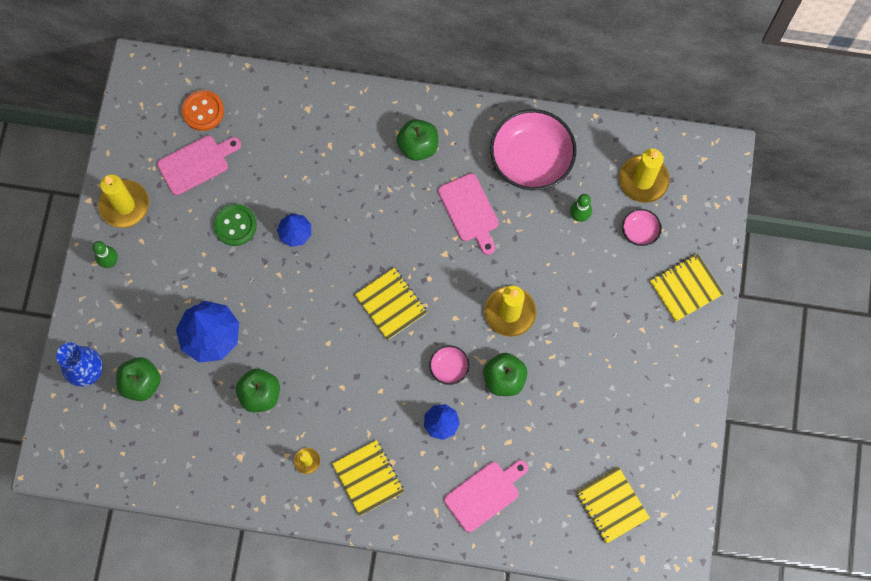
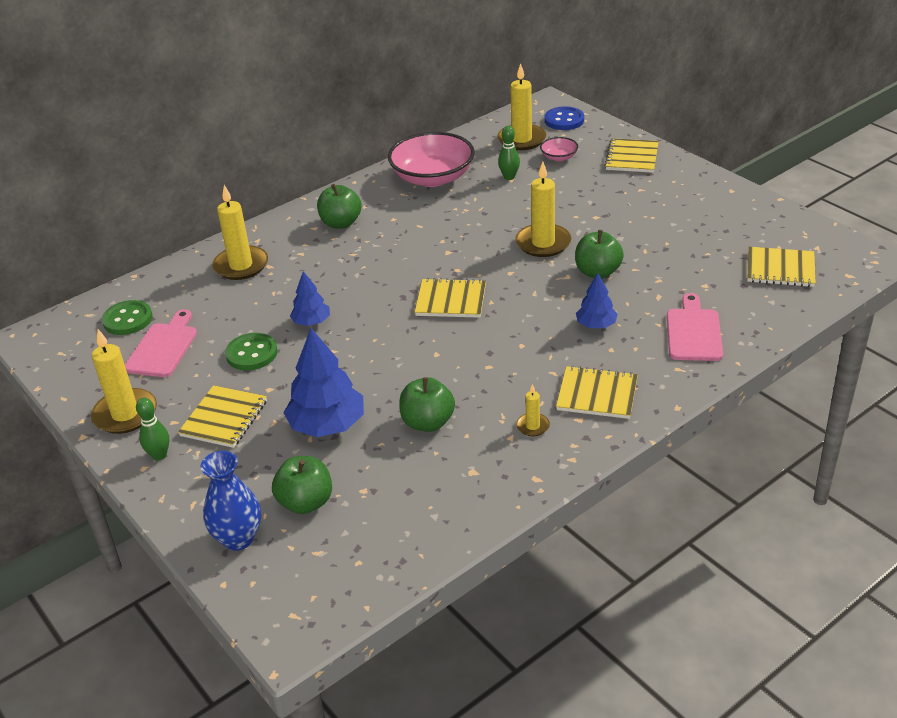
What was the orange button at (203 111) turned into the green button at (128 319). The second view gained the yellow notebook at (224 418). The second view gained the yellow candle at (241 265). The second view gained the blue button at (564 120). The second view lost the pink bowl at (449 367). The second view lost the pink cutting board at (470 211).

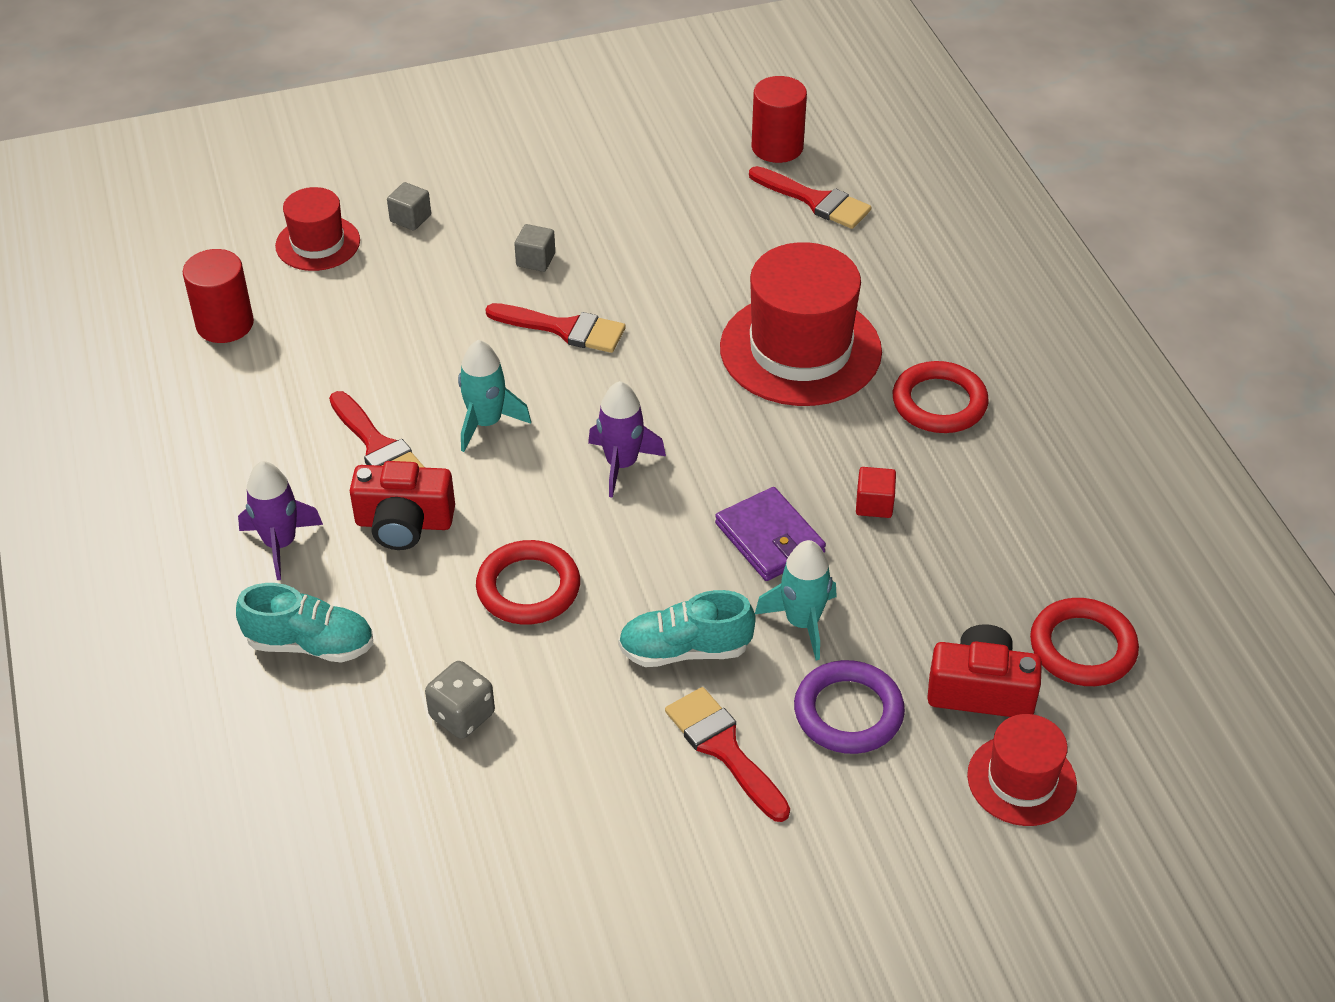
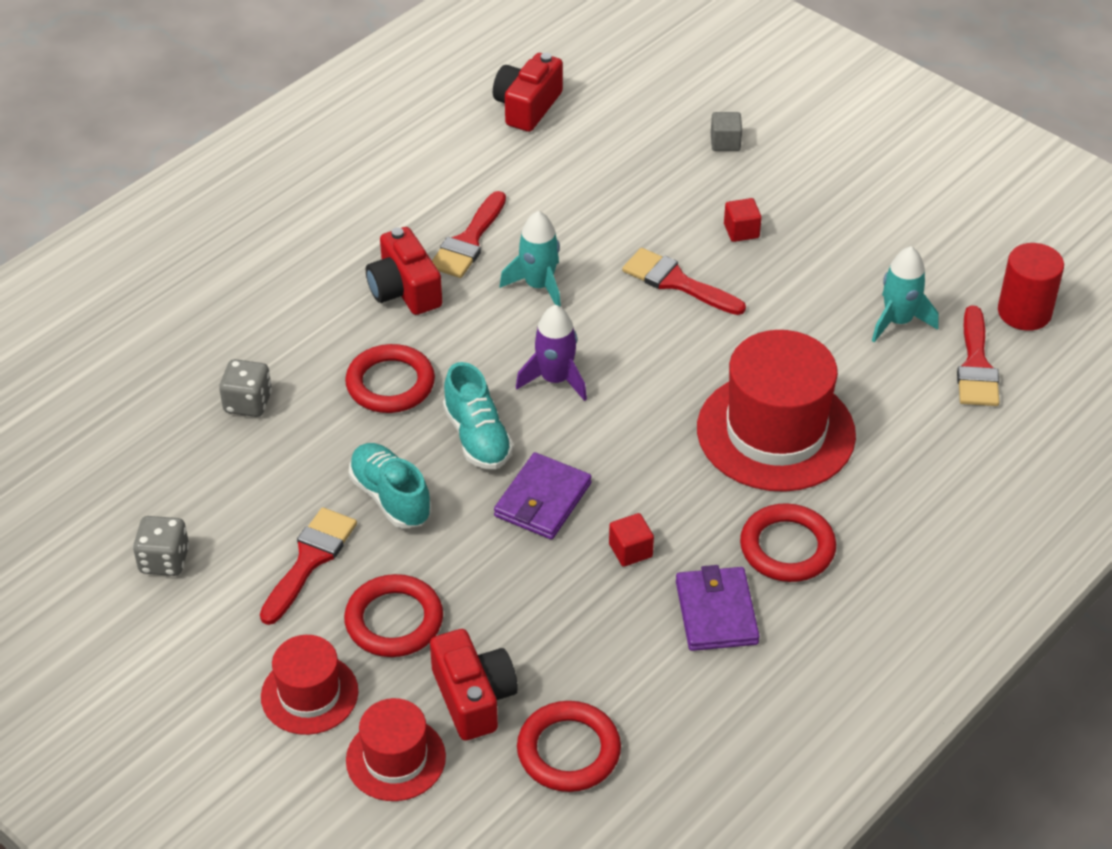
The second view gained the grey dice at (164 560). The red hat ended up elsewhere, having gone from (318 243) to (309 694). What was the purple ring at (848 712) turned into the red ring at (394 620). The turquoise shoe ended up elsewhere, having gone from (310 644) to (477 437). Where the red cylinder stood at (225 324), the red camera came to stand at (527 107). The red brush at (564 329) ended up facing another way, 135 degrees clockwise from before. The second view gained the purple wallet at (716 612). What was the grey cube at (535 260) turned into the red cube at (741 231). The turquoise rocket ended up elsewhere, having gone from (802 622) to (898 321). The second view lost the purple rocket at (280 544).

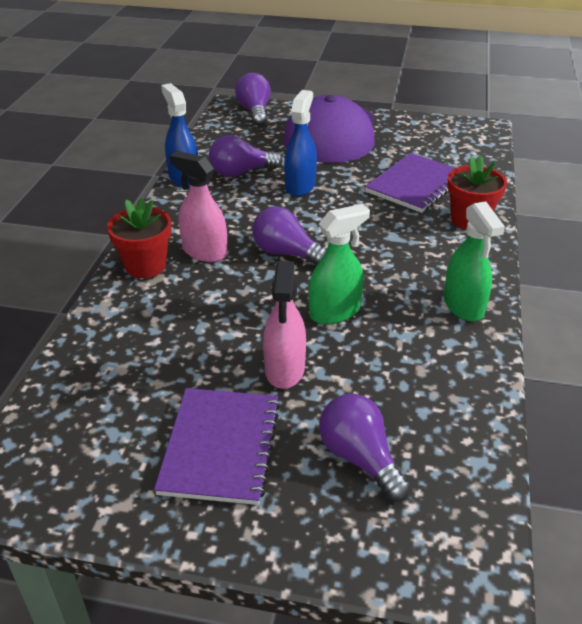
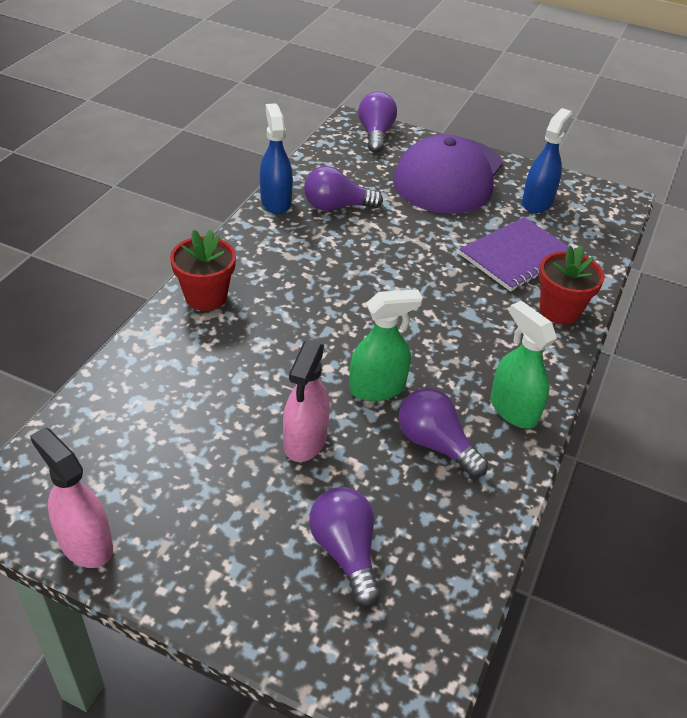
The pink spray bottle ended up elsewhere, having gone from (204 251) to (85 543). The purple light bulb ended up elsewhere, having gone from (287 253) to (435 444). The green spray bottle at (463 306) ended up facing another way, 150 degrees clockwise from before. The blue spray bottle ended up elsewhere, having gone from (300 186) to (537 202). The second view lost the purple notebook at (220 447).

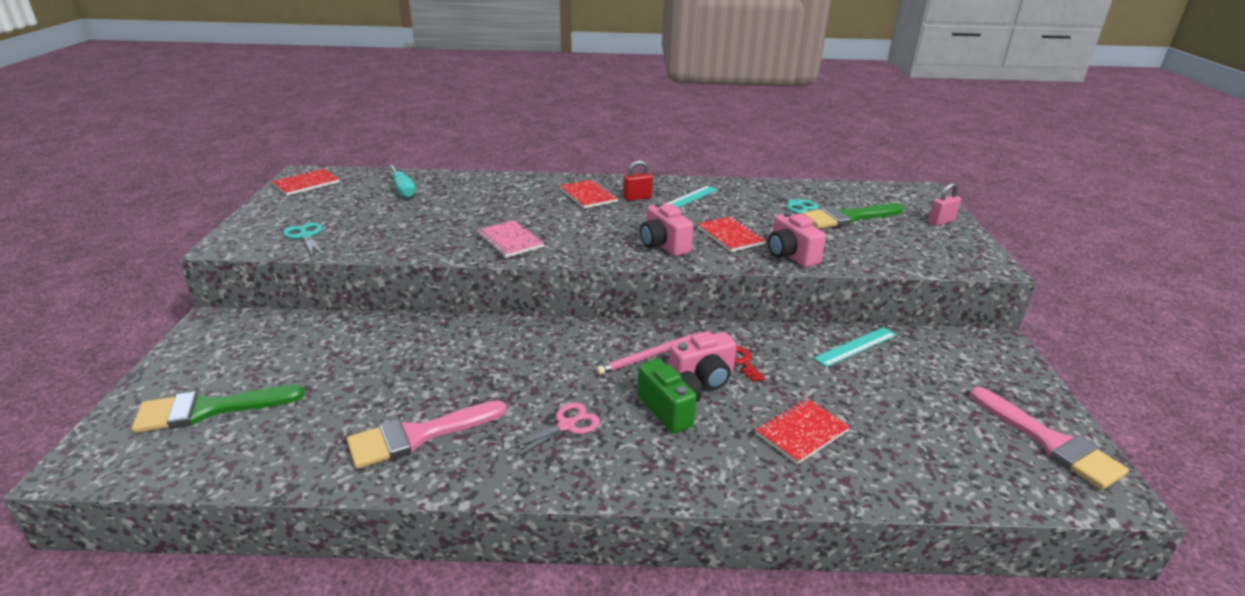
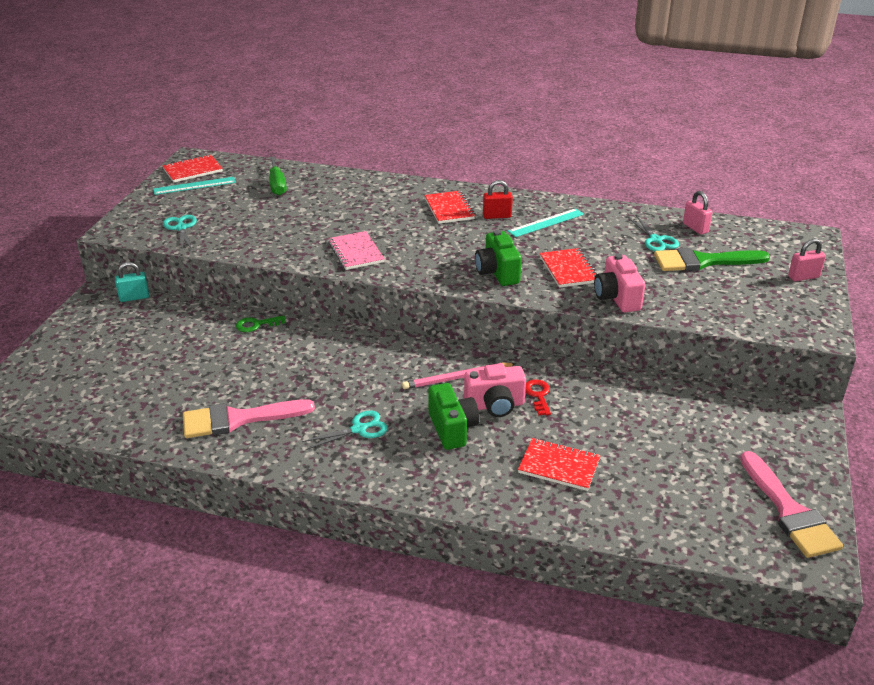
The second view gained the turquoise padlock at (134 297). The turquoise ruler ended up elsewhere, having gone from (855 346) to (194 186). The second view gained the green key at (256 324). What was the turquoise screwdriver at (403 189) turned into the green screwdriver at (277 185). What was the pink scissors at (566 426) turned into the turquoise scissors at (359 429). What was the pink camera at (663 245) turned into the green camera at (497 273). The red notebook at (801 432) ended up facing another way, 45 degrees clockwise from before. The second view gained the pink padlock at (695 228). The second view lost the green brush at (208 409).

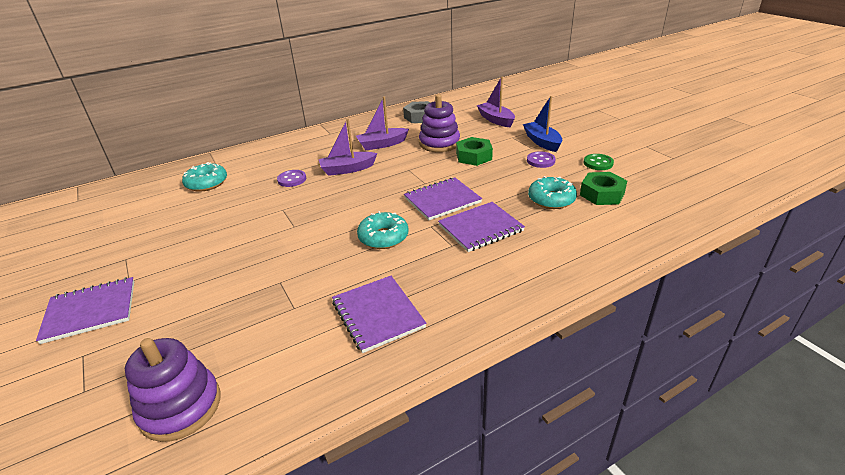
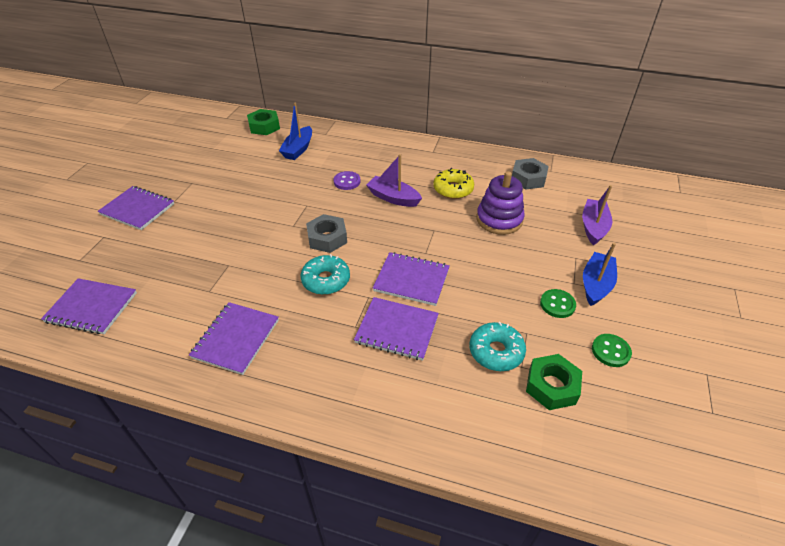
Where the purple stacking toy stood at (180 407), the purple notebook came to stand at (91 307). The green nut ended up elsewhere, having gone from (474 156) to (264 127). Where the turquoise donut stood at (206 183), the blue boat came to stand at (298 149). The second view gained the grey nut at (327 238). Where the purple boat stood at (382 144), the yellow donut came to stand at (453 189). What was the purple button at (540 161) turned into the green button at (557 304).

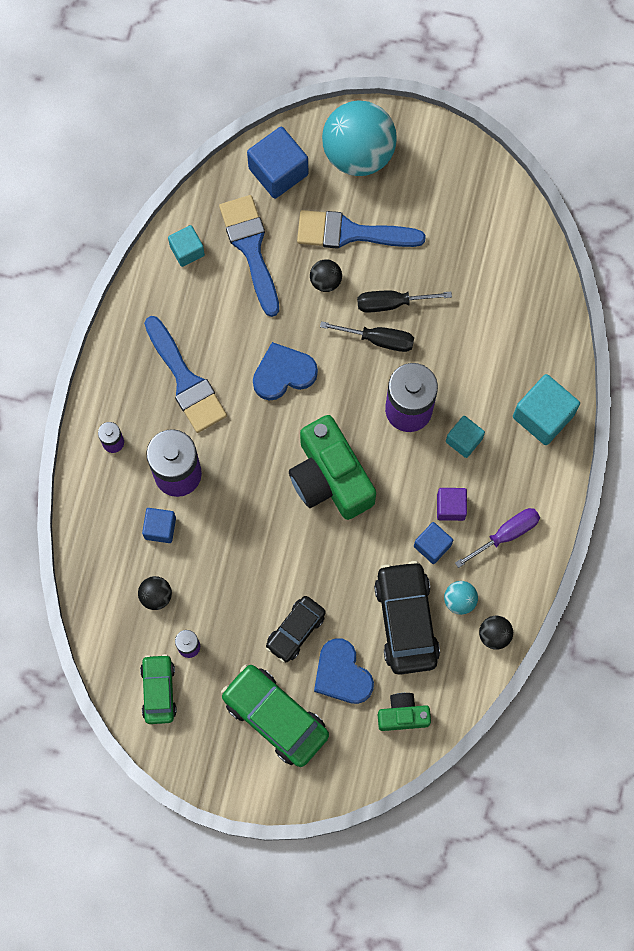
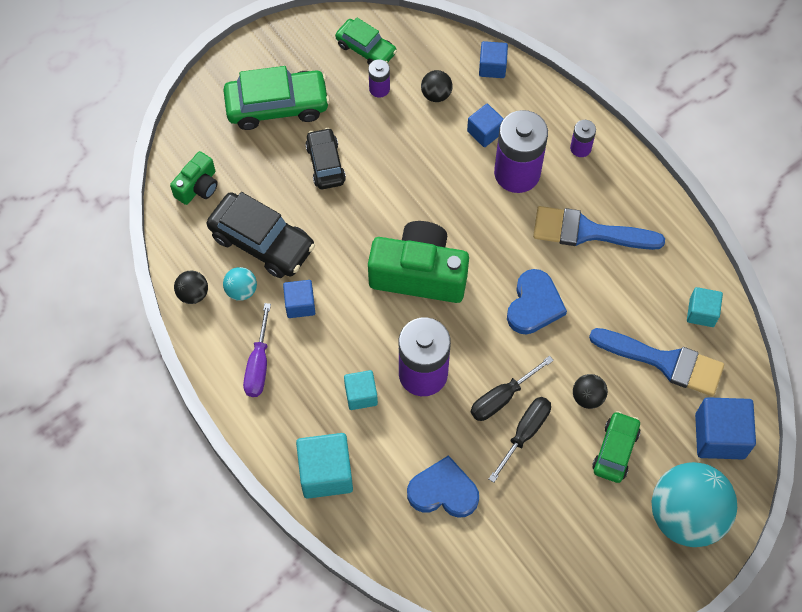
The blue heart ended up elsewhere, having gone from (342 674) to (443 491). The second view gained the blue cube at (492 67). Where the blue brush stood at (351 233), the green car came to stand at (615 450). The second view lost the purple cube at (450 507).

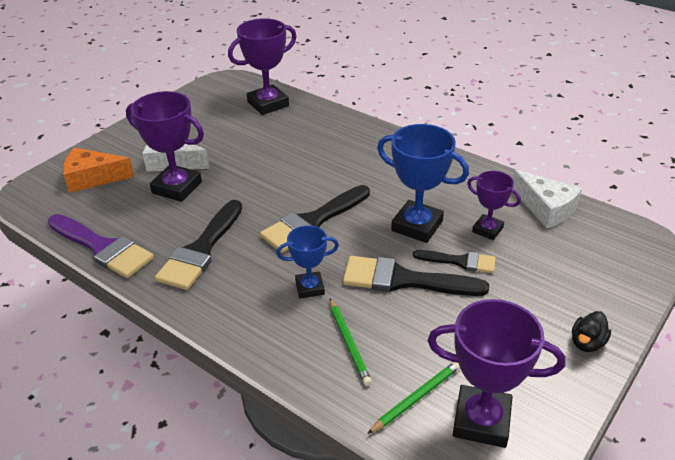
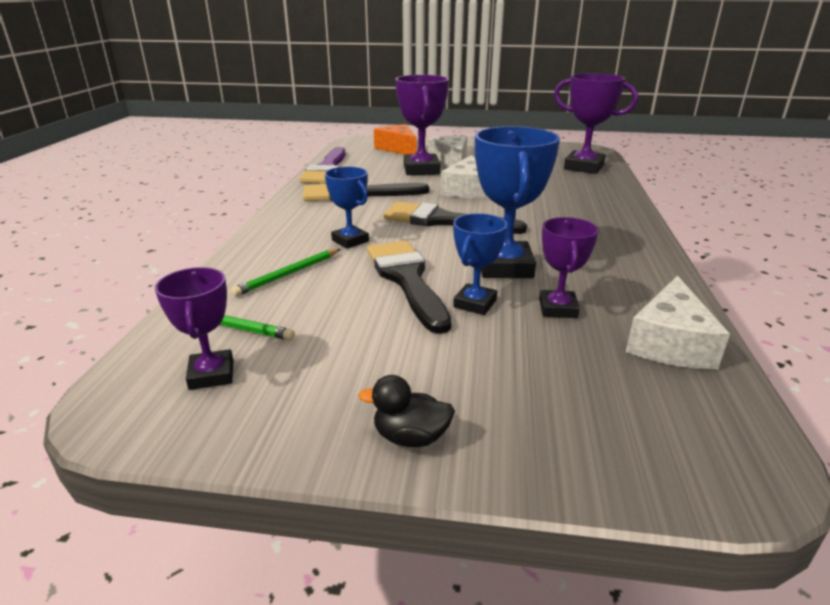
The size of the purple trophy at (481 420) changed by a factor of 0.59. The second view gained the white cheese at (466 190). Where the black brush stood at (460 261), the blue trophy came to stand at (475 303).

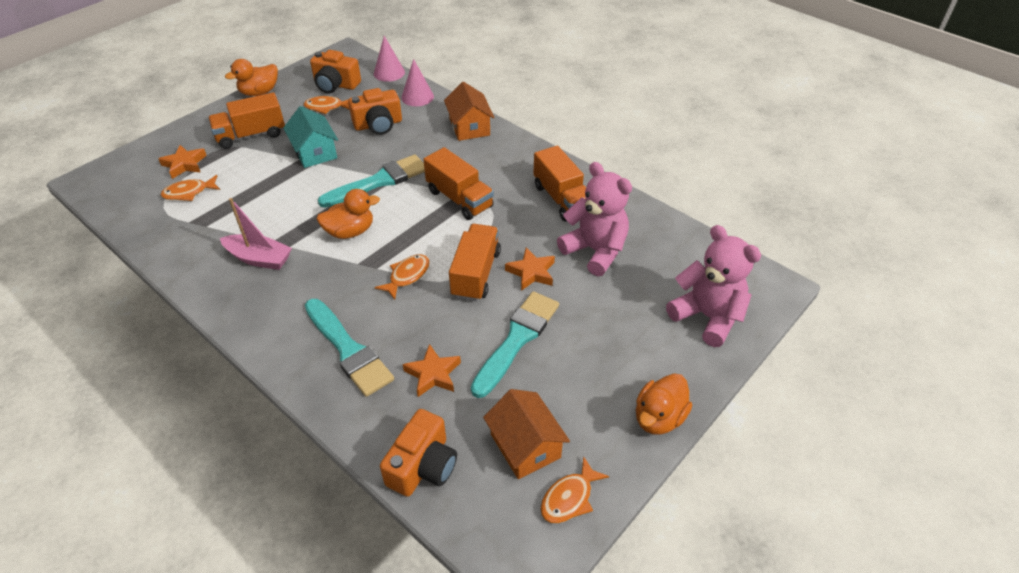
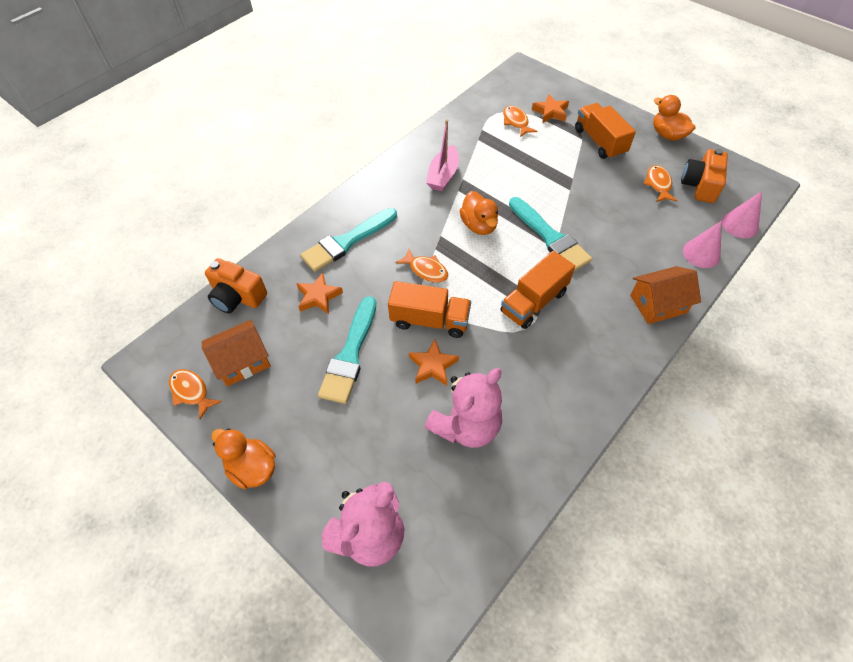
The turquoise brush at (517 339) ended up facing another way, 75 degrees clockwise from before. The second view lost the turquoise house at (315 152). The second view lost the orange camera at (378 125). The second view lost the orange truck at (562 199).

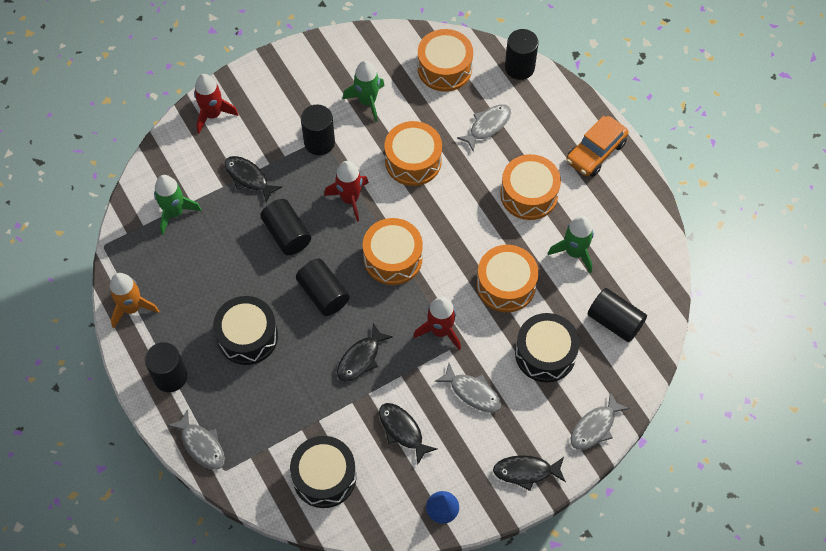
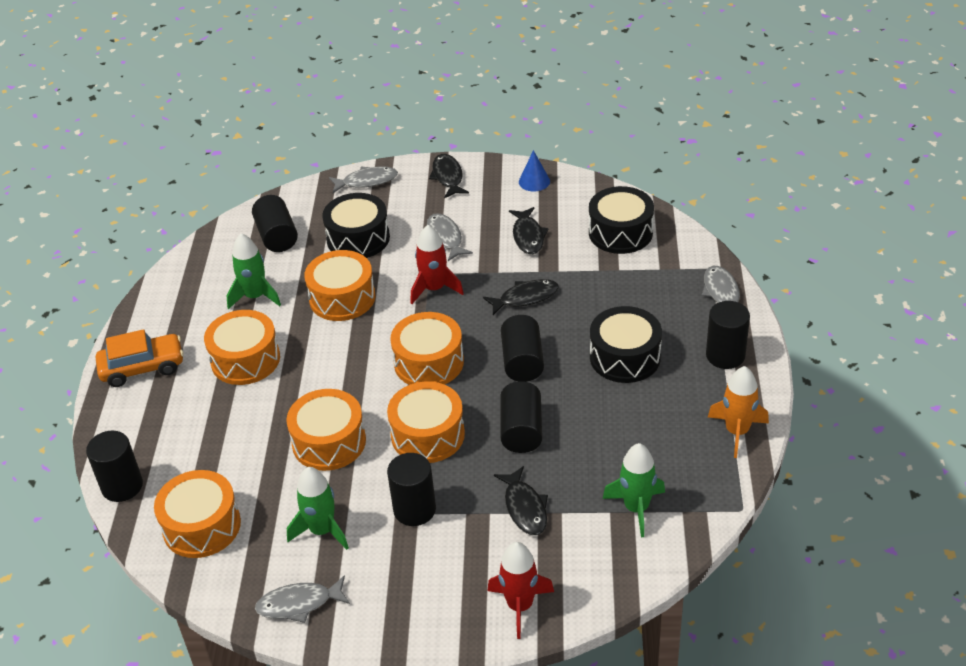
The grey fish ended up elsewhere, having gone from (487 126) to (299 604). Where the red rocket stood at (350 199), the orange drum came to stand at (427 435). The black fish at (526 471) ended up facing another way, 135 degrees counterclockwise from before.

